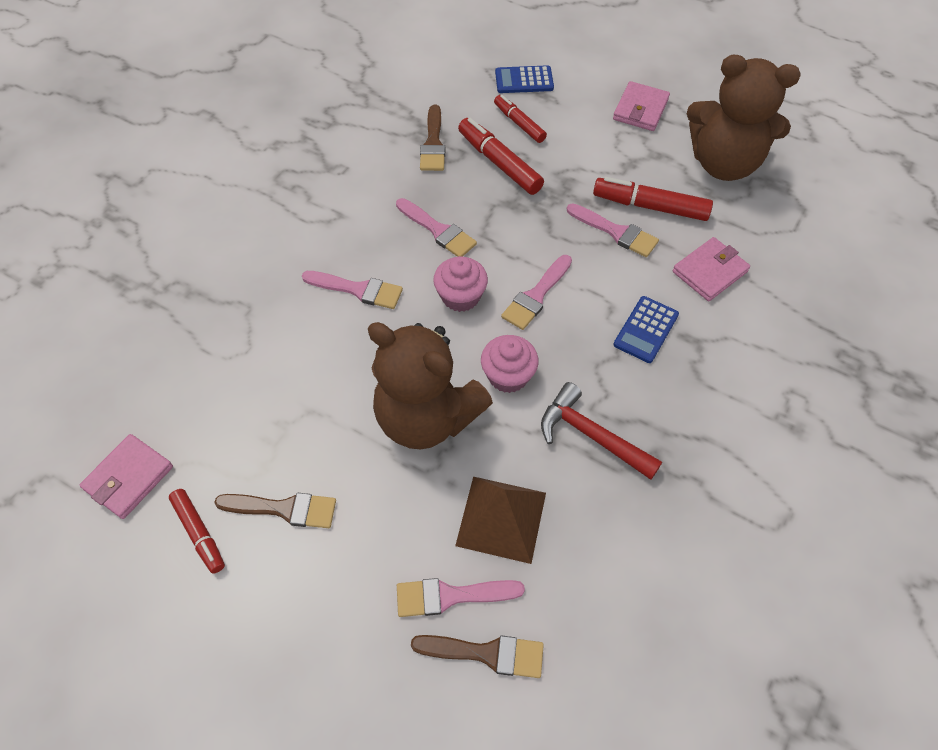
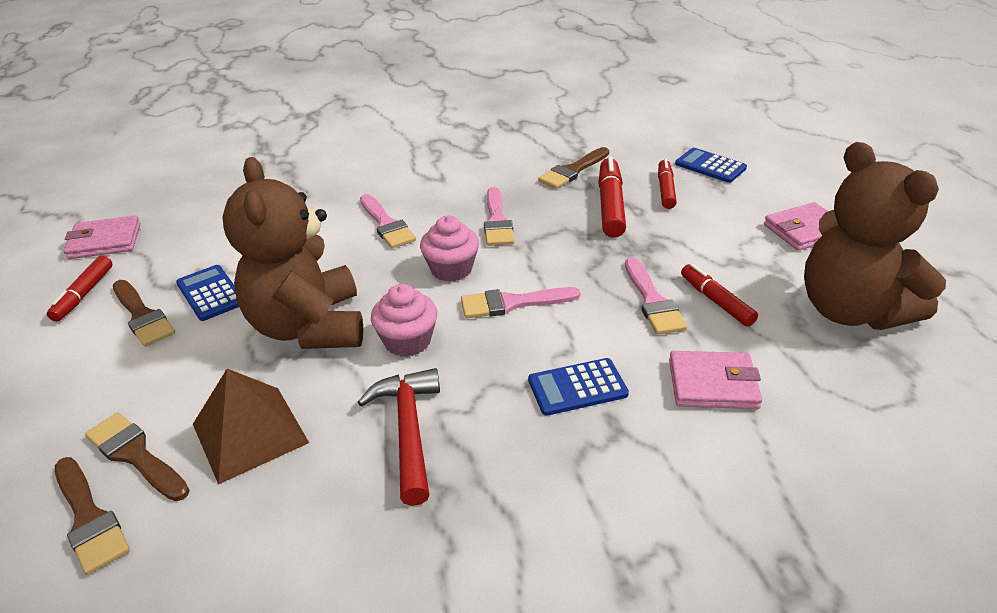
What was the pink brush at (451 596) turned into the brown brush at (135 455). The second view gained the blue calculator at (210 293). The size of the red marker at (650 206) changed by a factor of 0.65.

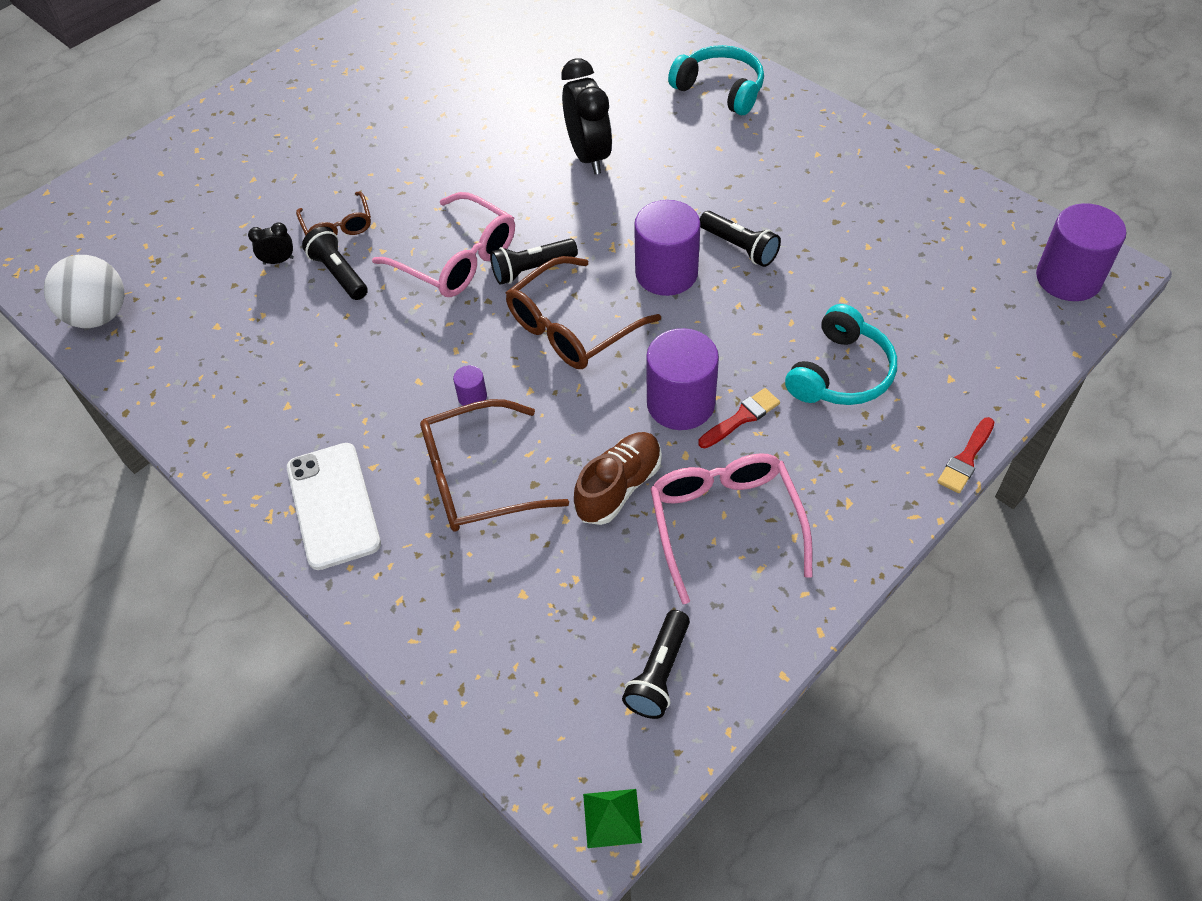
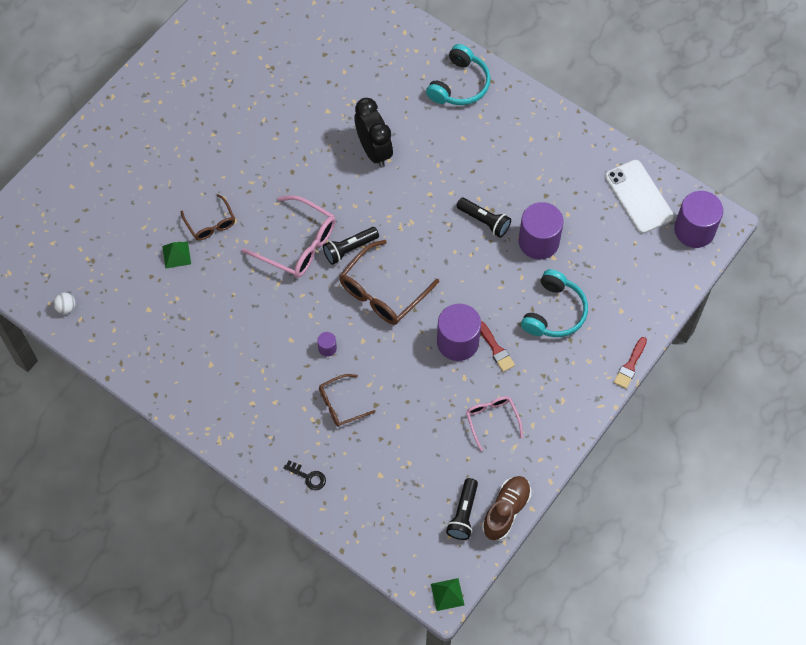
The size of the white ball at (99 315) changed by a factor of 0.45. Where the black clock stood at (278 261), the green pyramid came to stand at (176 255). The second view gained the black key at (308 477). The size of the brown glasses at (478 479) changed by a factor of 0.59. The turquoise headphones at (720 90) ended up facing another way, 90 degrees clockwise from before. The size of the pink glasses at (725 523) changed by a factor of 0.59. The red brush at (741 418) ended up facing another way, 105 degrees clockwise from before. The brown shoe ended up elsewhere, having gone from (619 487) to (506 511). The purple cylinder ended up elsewhere, having gone from (666 273) to (538 241). The white phone ended up elsewhere, having gone from (333 505) to (638 197). The second view lost the black flashlight at (339 273).

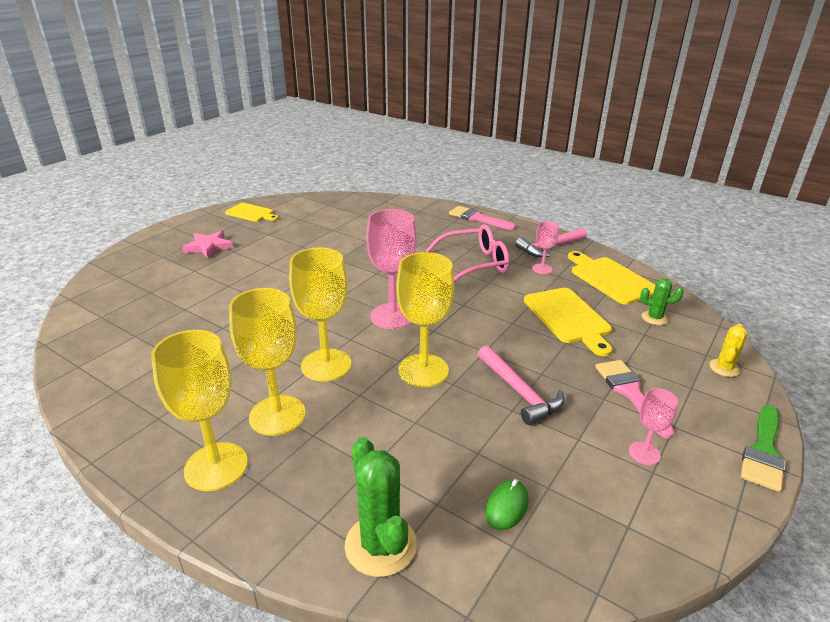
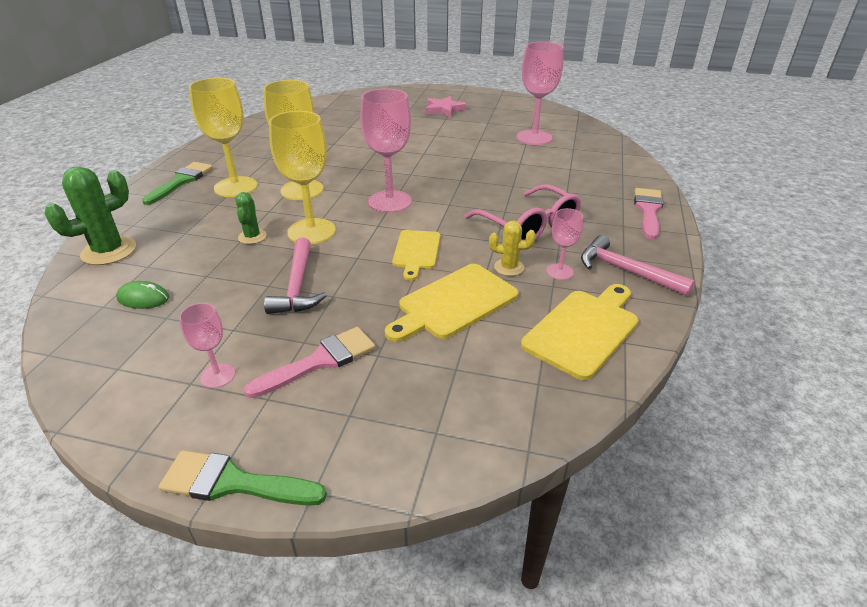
Where the yellow goblet stood at (216 466), the green brush came to stand at (181 181). The green cactus ended up elsewhere, having gone from (654 318) to (252 237). The pink hammer at (519 391) ended up facing another way, 45 degrees counterclockwise from before. The yellow cutting board ended up elsewhere, having gone from (251 213) to (416 252). The yellow cactus ended up elsewhere, having gone from (724 368) to (509 267). The second view gained the pink goblet at (534 137).

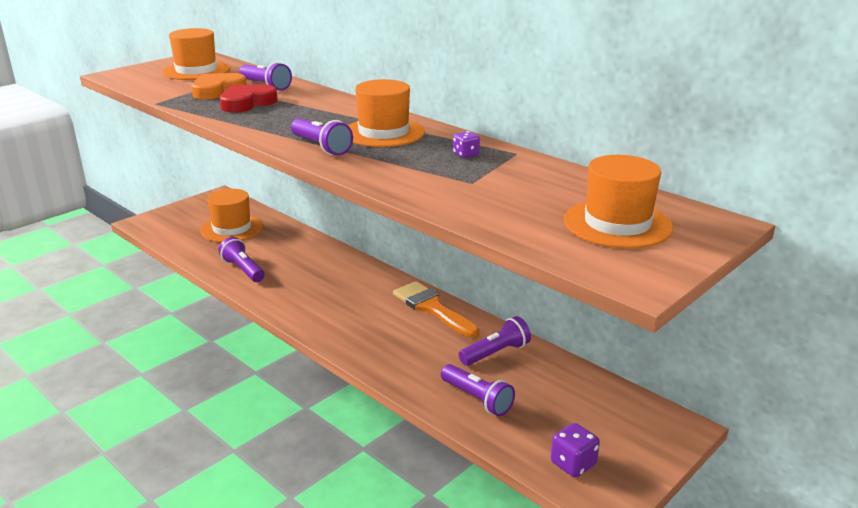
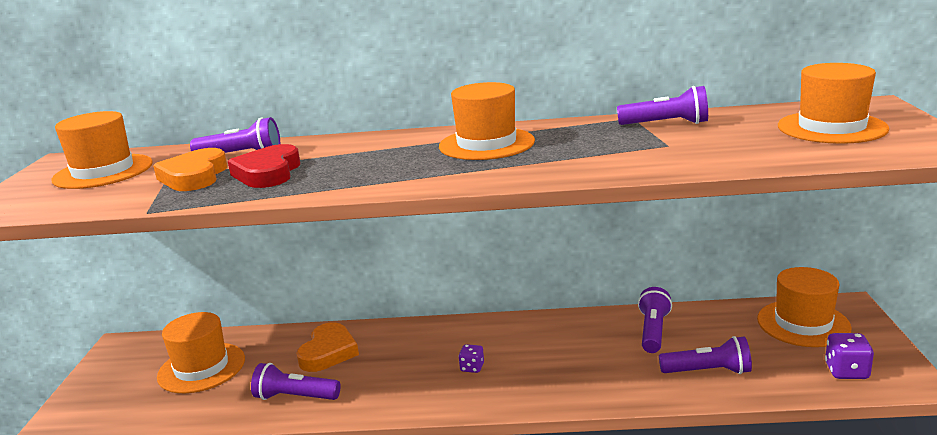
The second view gained the orange heart at (328 352). The purple dice ended up elsewhere, having gone from (466 154) to (472 367). The purple flashlight ended up elsewhere, having gone from (321 147) to (666 124). The second view gained the orange hat at (803 323). The second view lost the orange brush at (432 308).

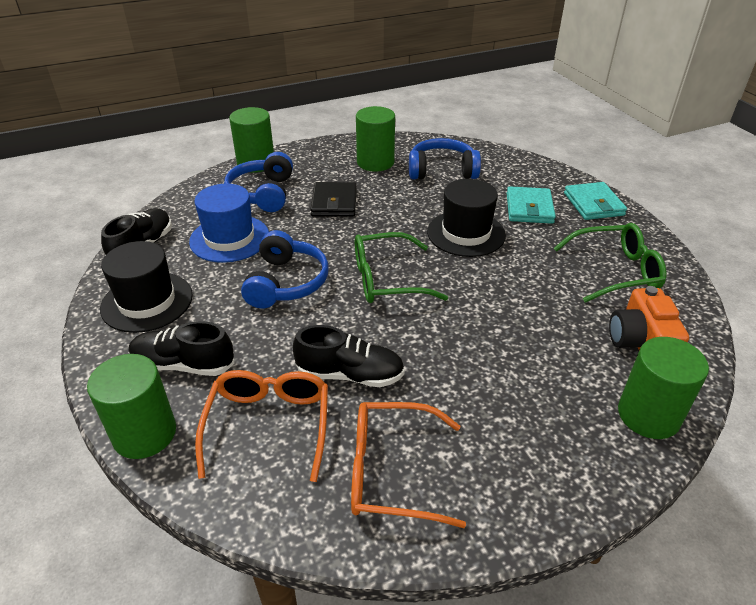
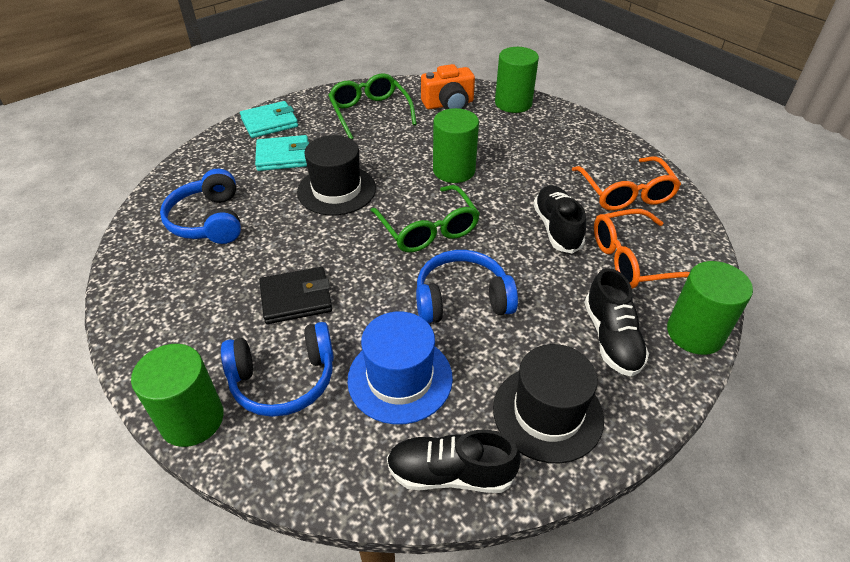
The green cylinder ended up elsewhere, having gone from (375 162) to (454 170).

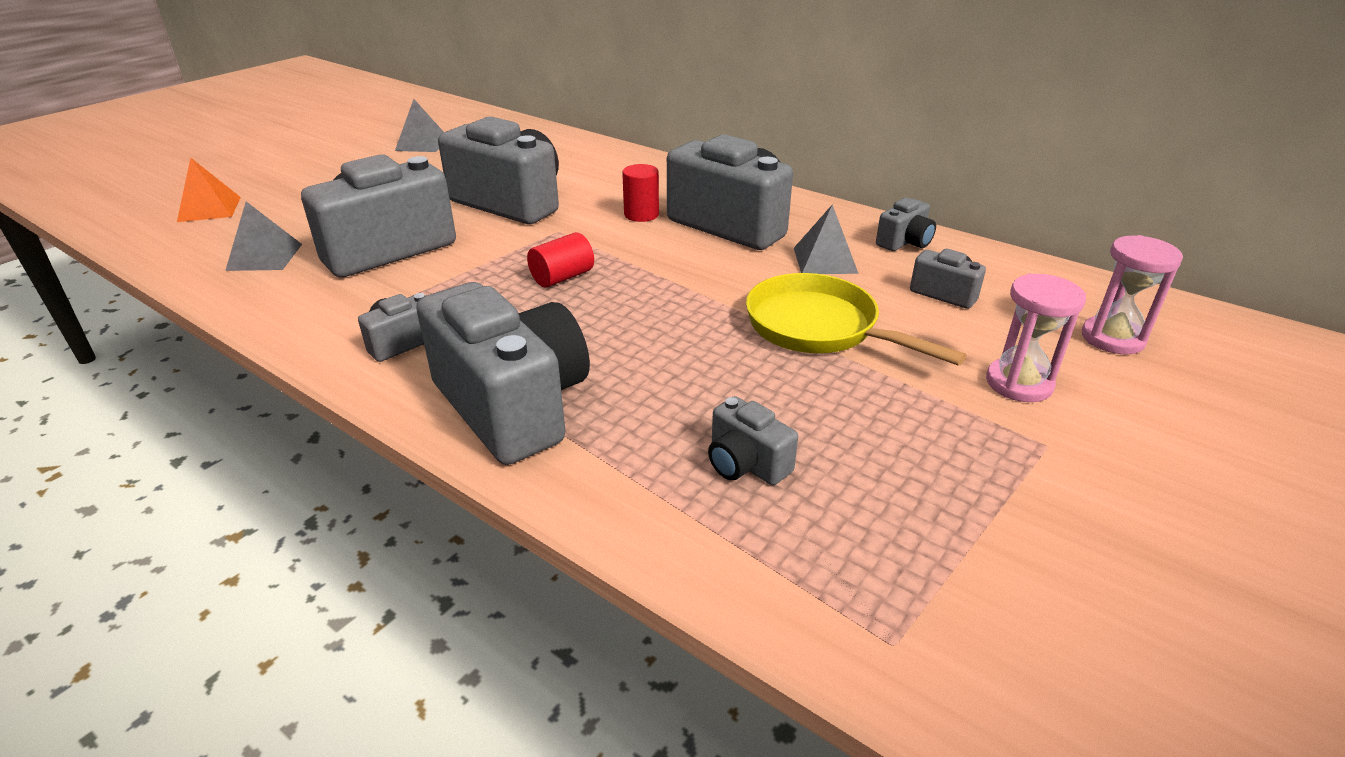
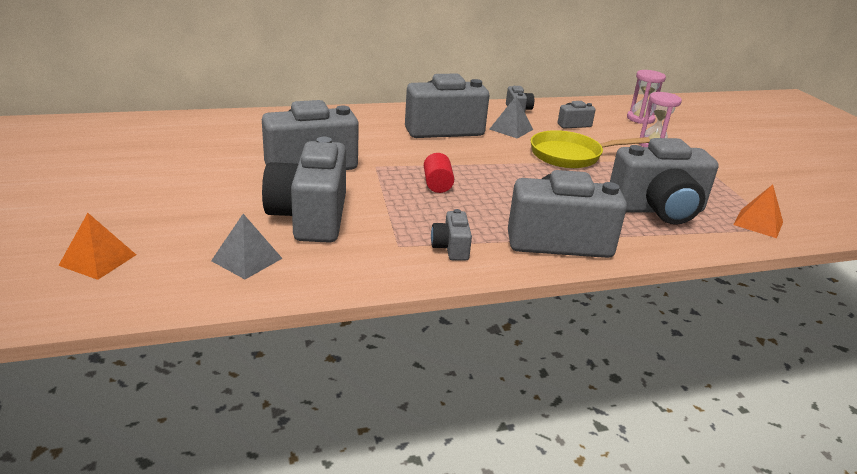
The size of the grey camera at (746 464) changed by a factor of 2.18. The second view gained the orange pyramid at (758 223). The second view lost the grey pyramid at (422 144). The second view lost the red cylinder at (641 214).

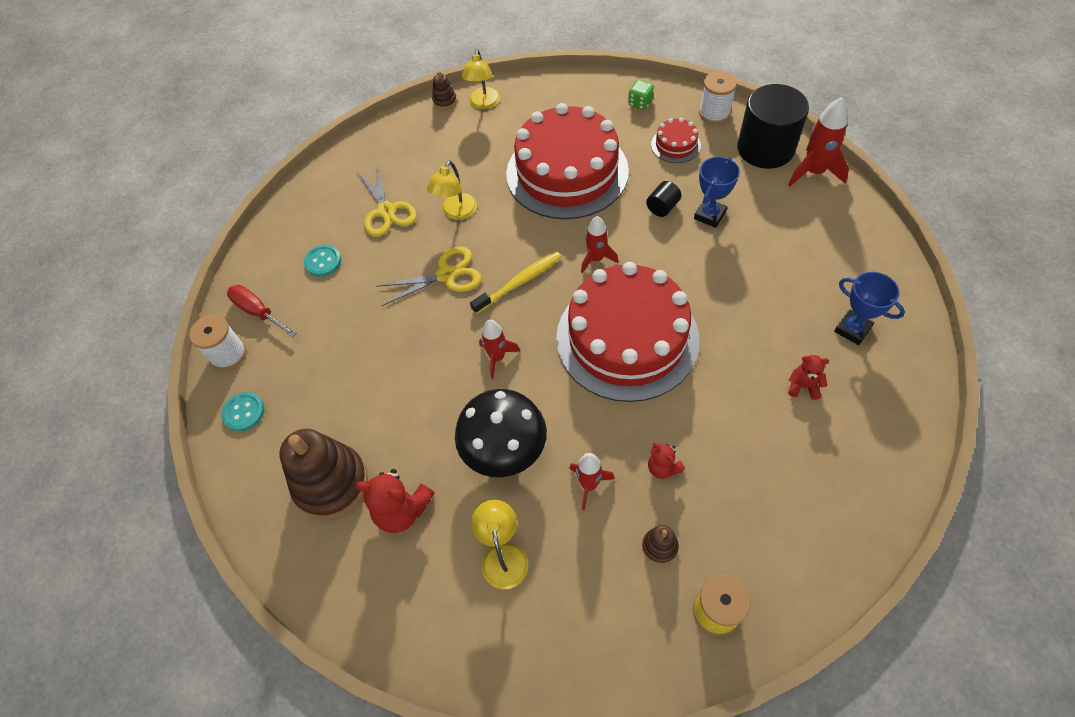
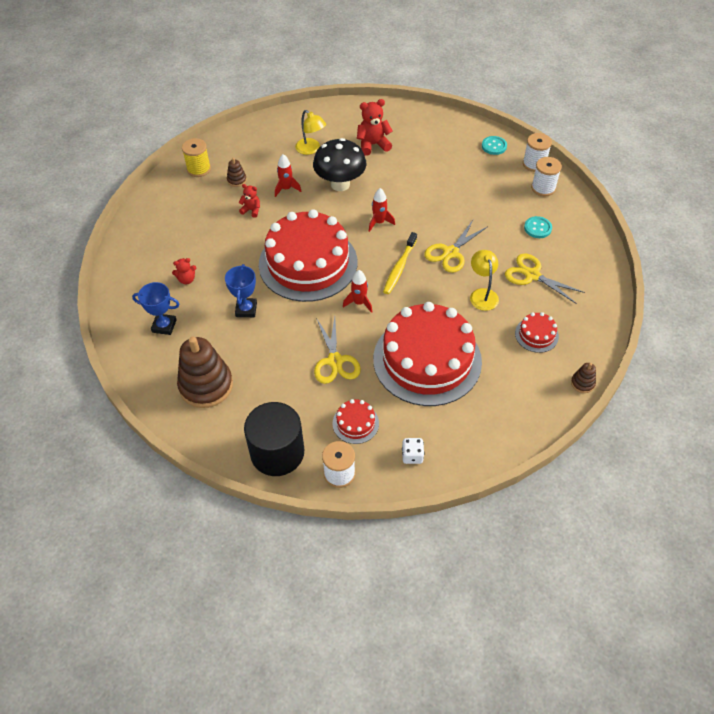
The brown stacking toy ended up elsewhere, having gone from (331 483) to (206 385). The blue trophy ended up elsewhere, having gone from (709 215) to (246 309). Where the black cylinder stood at (662 207), the yellow scissors came to stand at (335 361). What was the green dice at (640 103) turned into the white dice at (412 456). The second view gained the red cake at (536 335). Where the red screwdriver stood at (258 312), the white spool came to stand at (543 188). The second view lost the yellow lamp at (483 103). The second view lost the red rocket at (813 172).

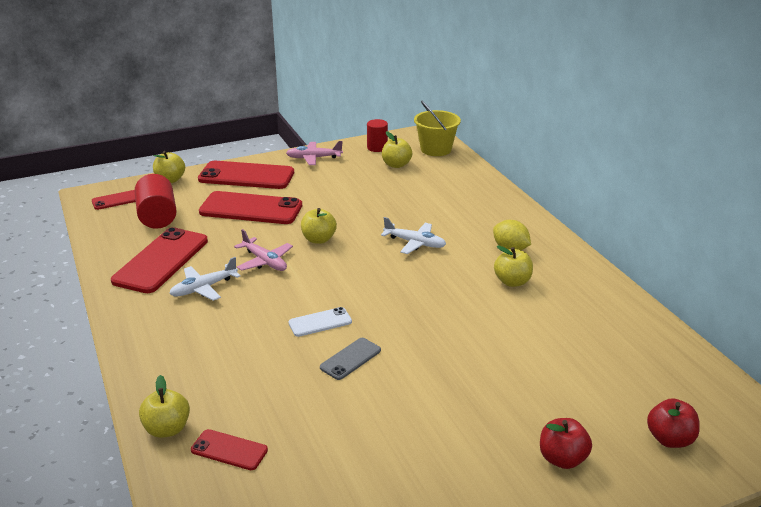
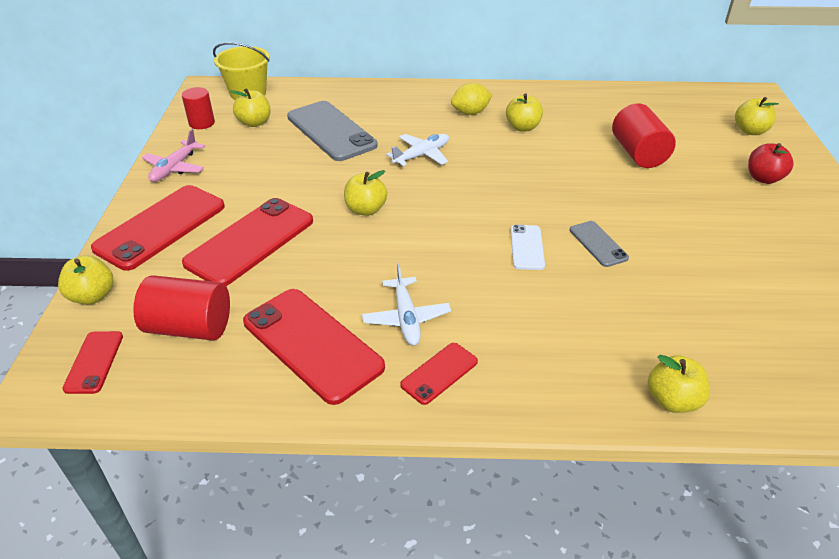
The second view gained the grey phone at (331 131). The red phone ended up elsewhere, having gone from (229 450) to (439 373). The second view gained the red cylinder at (638 153). What was the red apple at (669 439) turned into the yellow apple at (750 131). The second view lost the pink plane at (265 261).

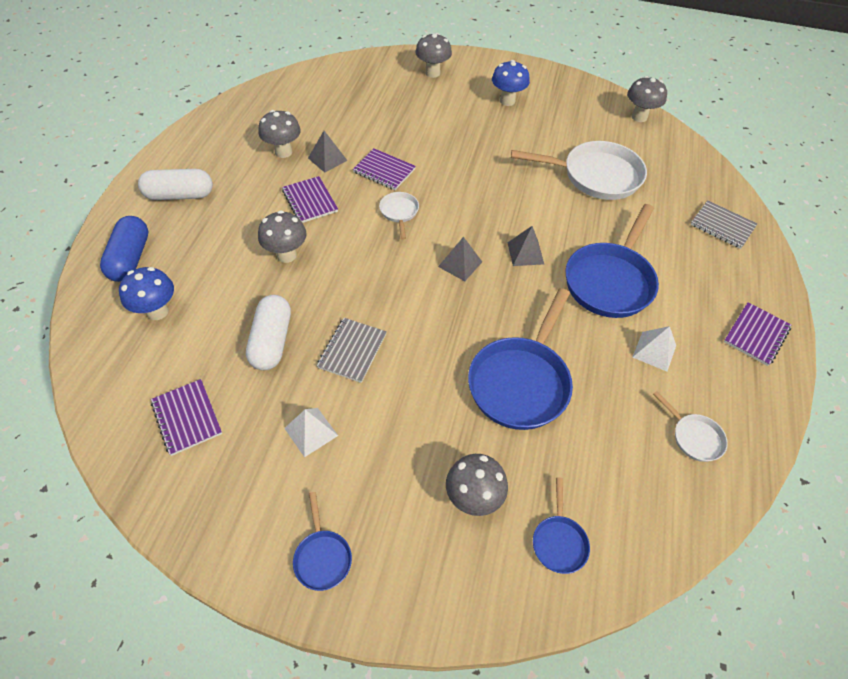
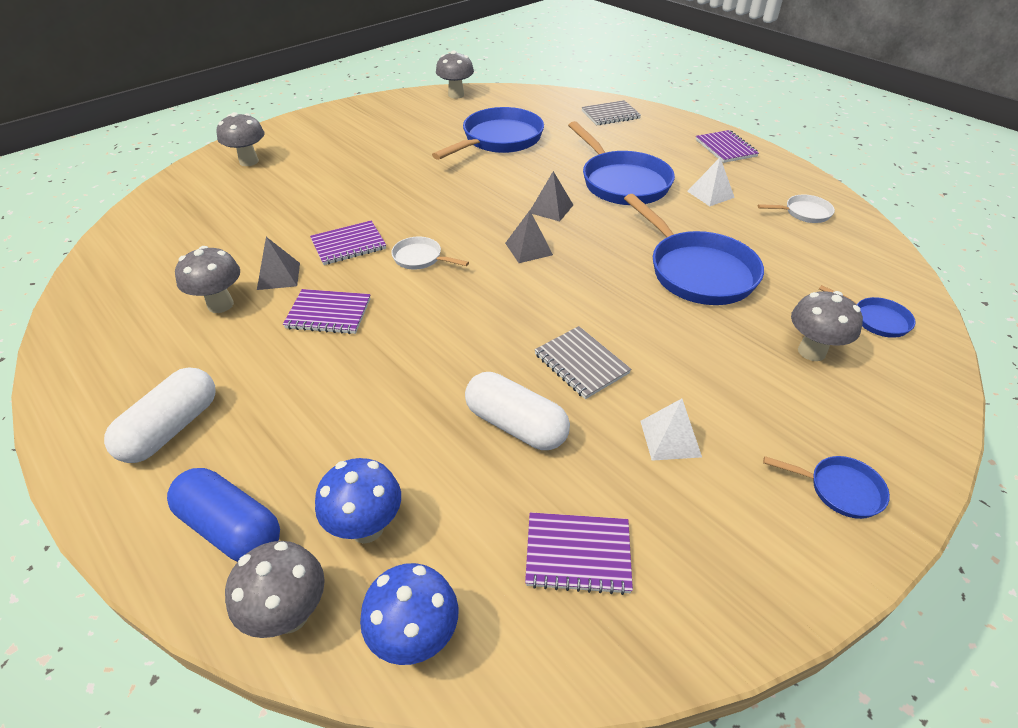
The grey mushroom ended up elsewhere, having gone from (286 255) to (290 614). The blue mushroom ended up elsewhere, having gone from (507 101) to (416 638). What was the white pan at (595 176) turned into the blue pan at (498 140).

